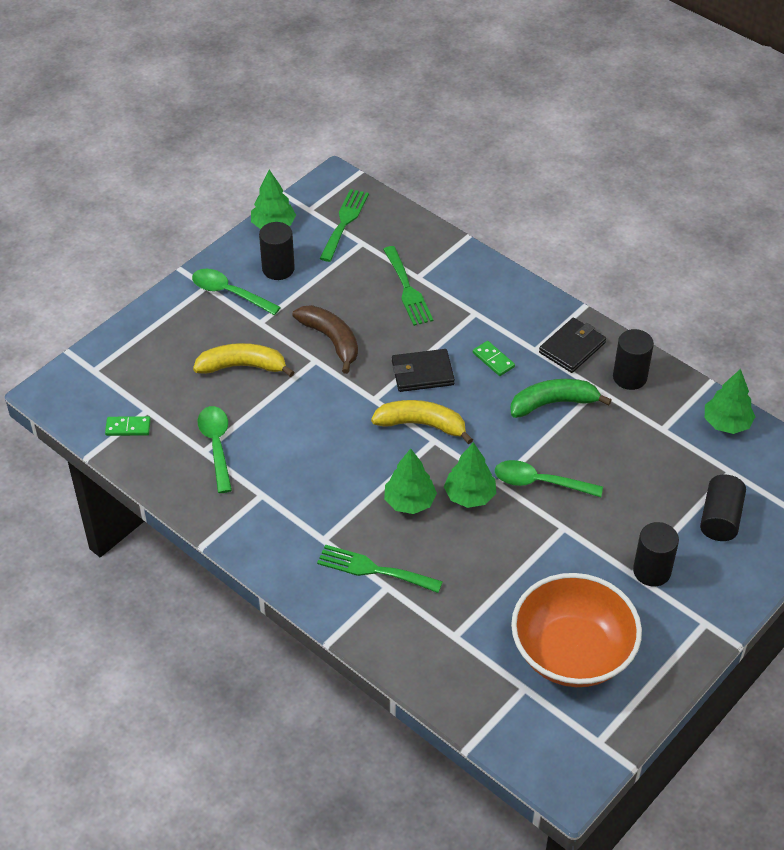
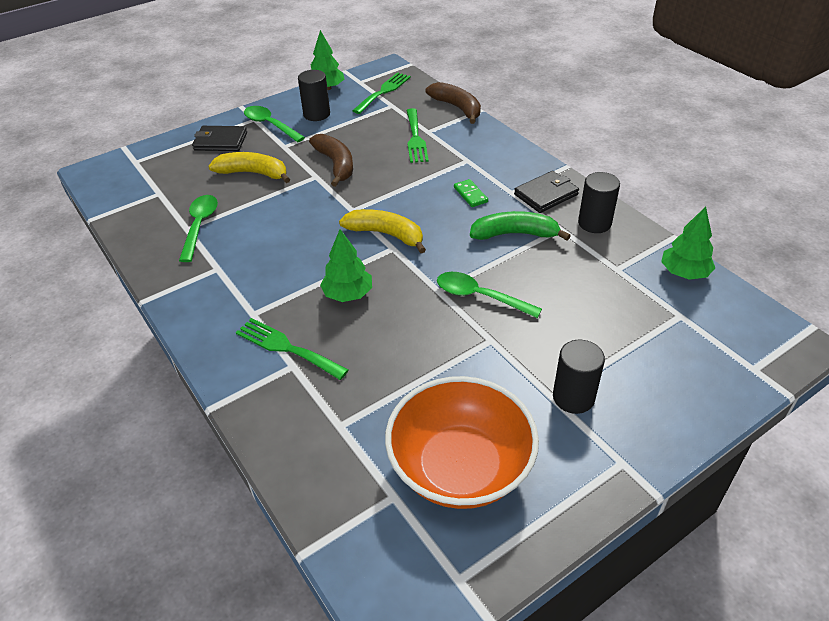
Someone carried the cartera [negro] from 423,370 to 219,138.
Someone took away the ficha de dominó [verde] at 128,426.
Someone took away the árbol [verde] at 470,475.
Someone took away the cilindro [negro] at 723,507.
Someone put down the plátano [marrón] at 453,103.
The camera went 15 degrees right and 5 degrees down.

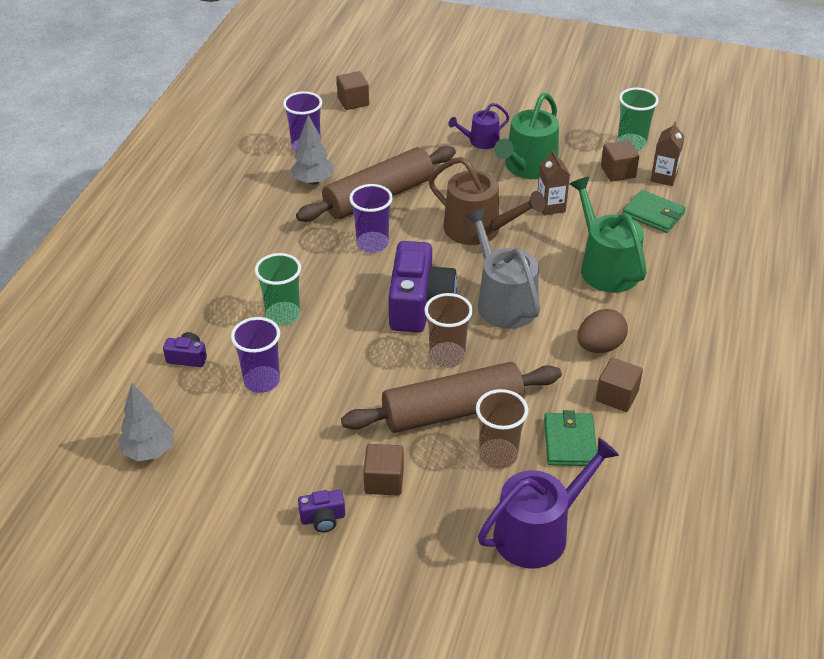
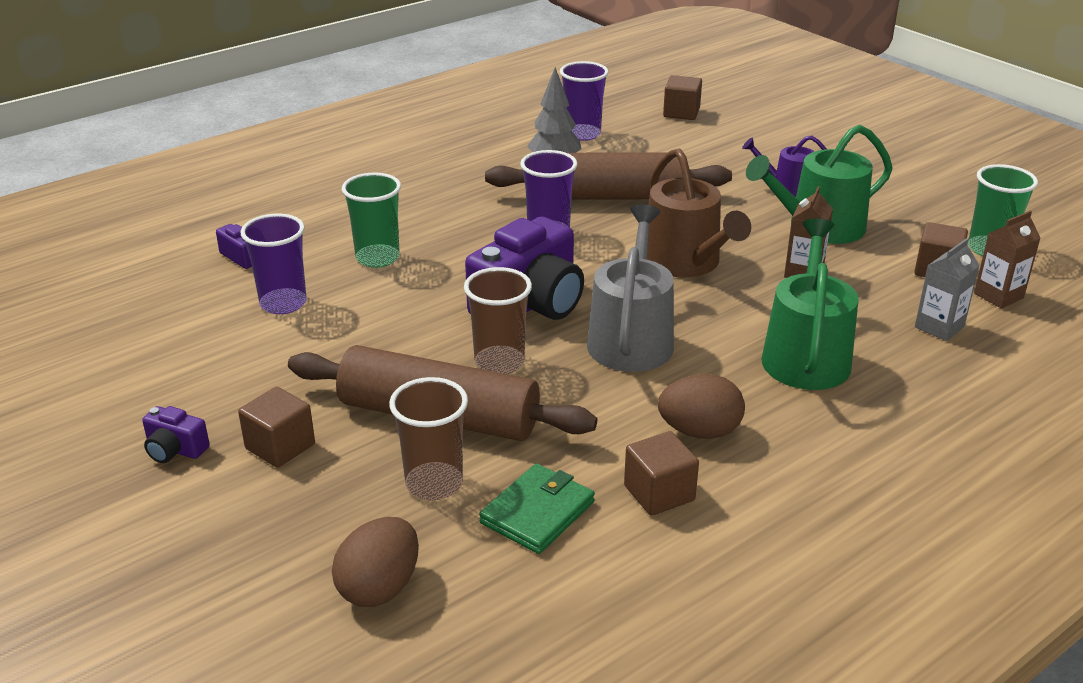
Someone swapped the cartera [verde] at 654,211 for the cartón de leche [gris] at 947,289.
Someone took away the árbol [gris] at 146,422.
Someone swapped the regadera [morado] at 548,503 for the huevo [marrón] at 375,562.
The camera went 35 degrees right and 10 degrees down.

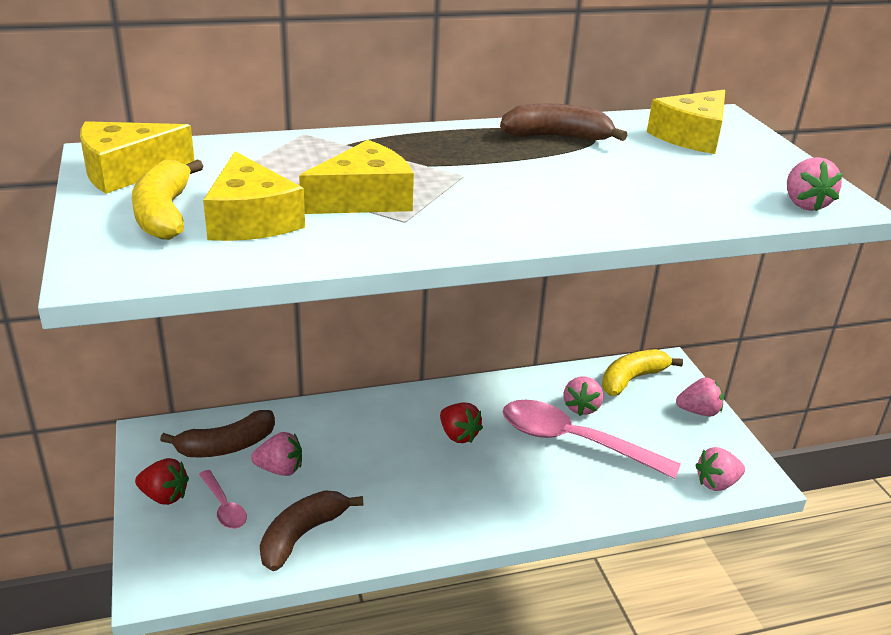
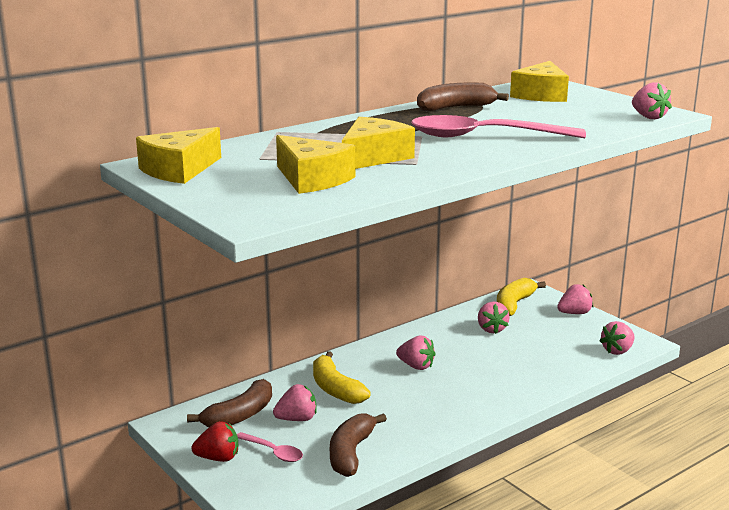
Someone carried the plátano [amarillo] from 168,199 to 342,377.
Someone carried the cuchara [rosa] from 592,439 to 498,126.
Someone repainted the fresa [rojo] at 461,422, which became the fresa [rosa] at 416,353.
The camera went 20 degrees left and 10 degrees down.

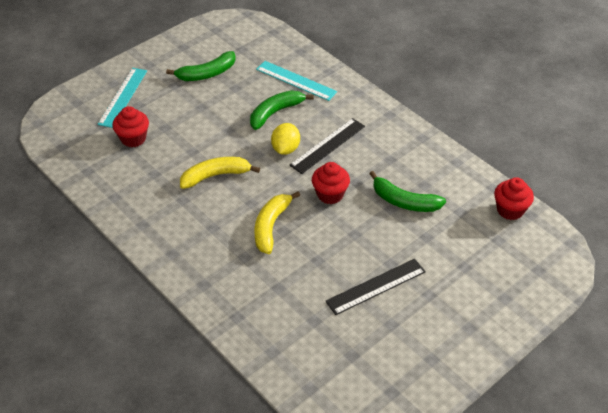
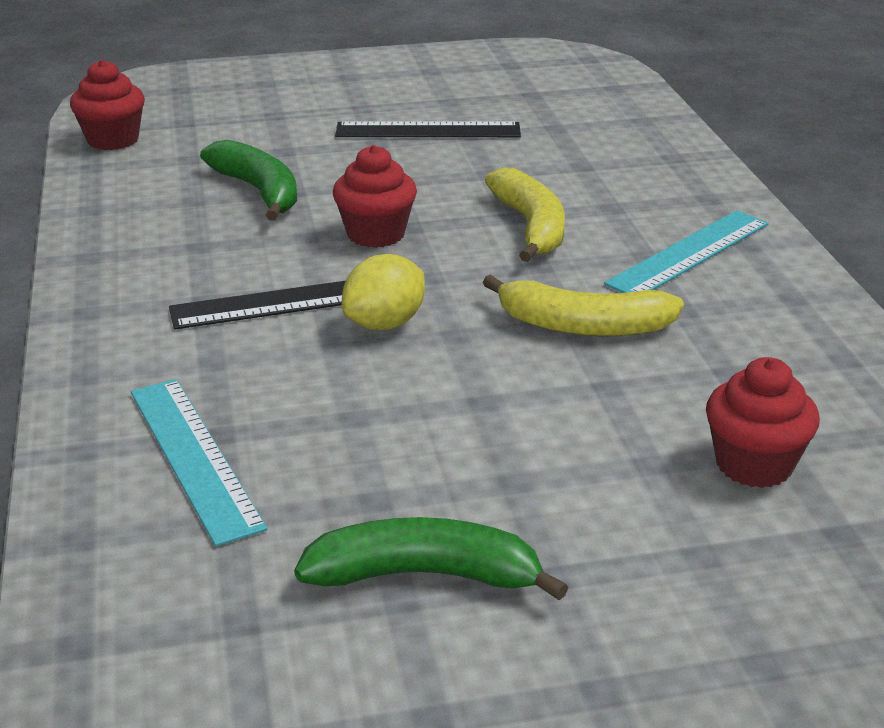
Someone carried the regla [turquesa] from 122,98 to 686,251.
Someone took away the plátano [verde] at 282,110.
Someone rotated the plátano [amarillo] at 277,222 by 60 degrees counterclockwise.
The camera went 150 degrees left and 15 degrees down.

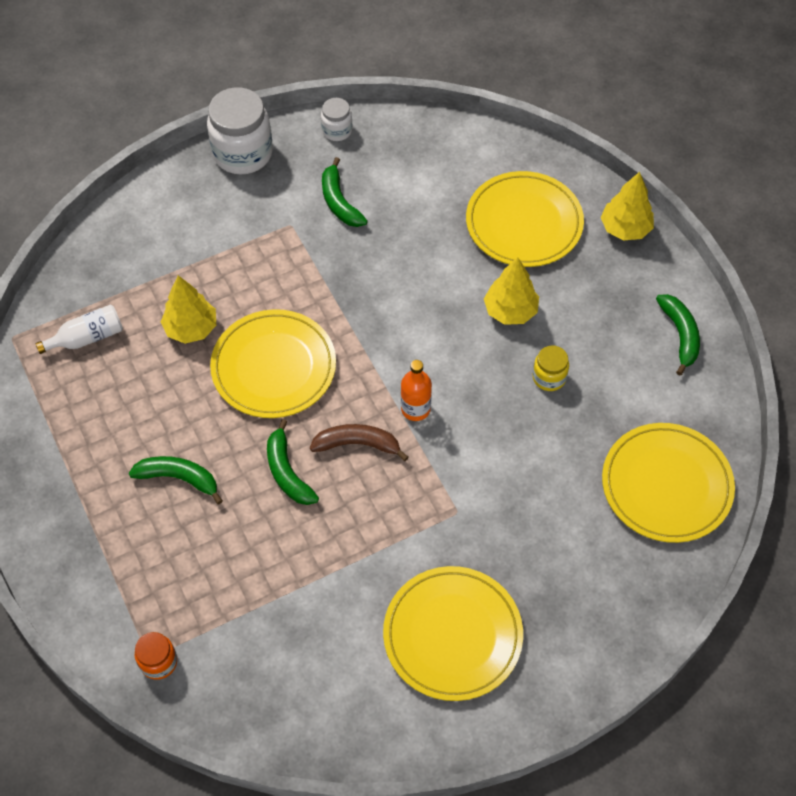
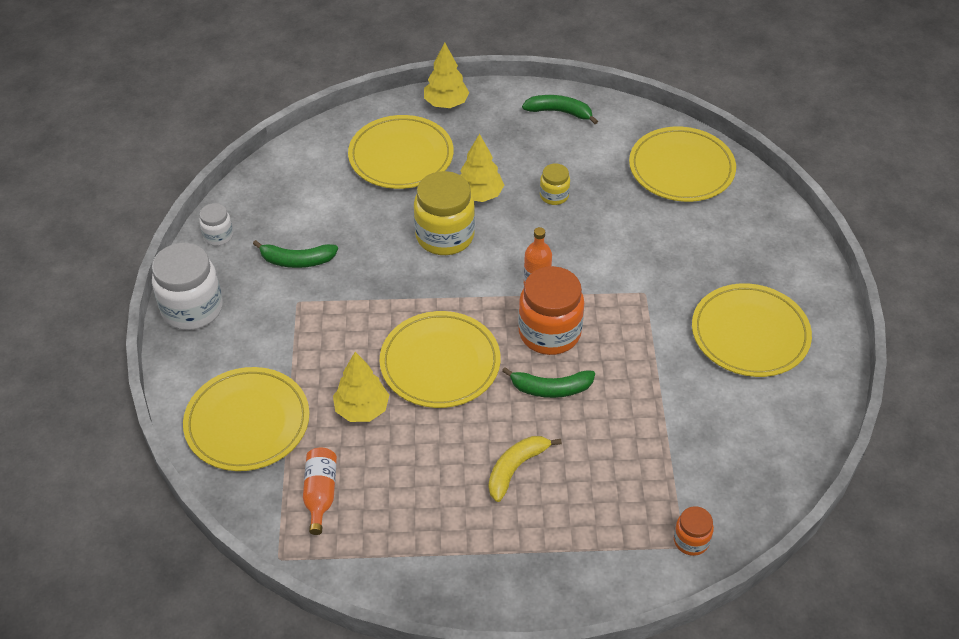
Someone repainted the botella [blanco] at 79,329, which became the botella [naranja] at 320,491.
Someone swapped the plátano [marrón] at 359,442 for the tarro [naranja] at 551,310.
Someone repainted the plátano [verde] at 176,480, which became the plátano [amarillo] at 525,469.
Someone put down the tarro [amarillo] at 444,213.
Someone put down the plato [amarillo] at 246,419.
The camera went 65 degrees left and 10 degrees down.

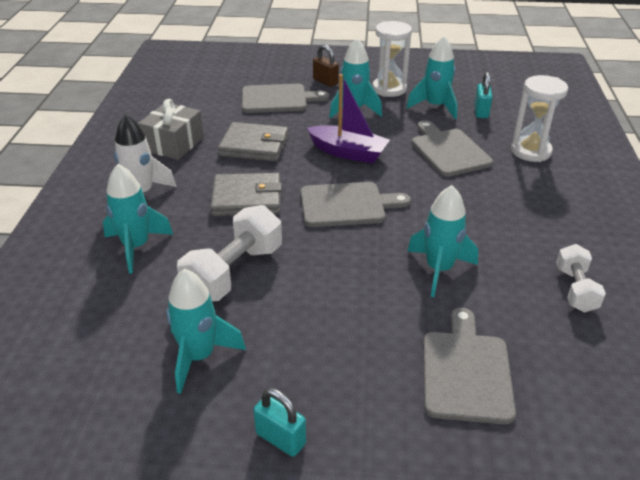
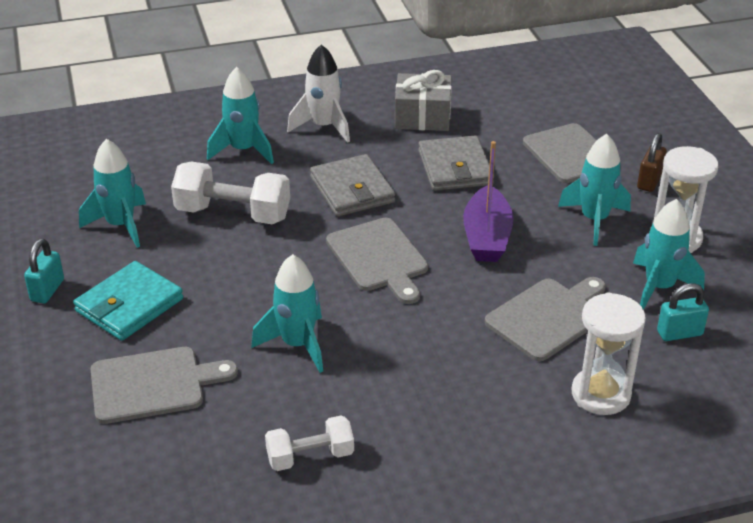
Someone put down the cartera [turquesa] at 128,301.
The camera went 70 degrees right and 0 degrees up.

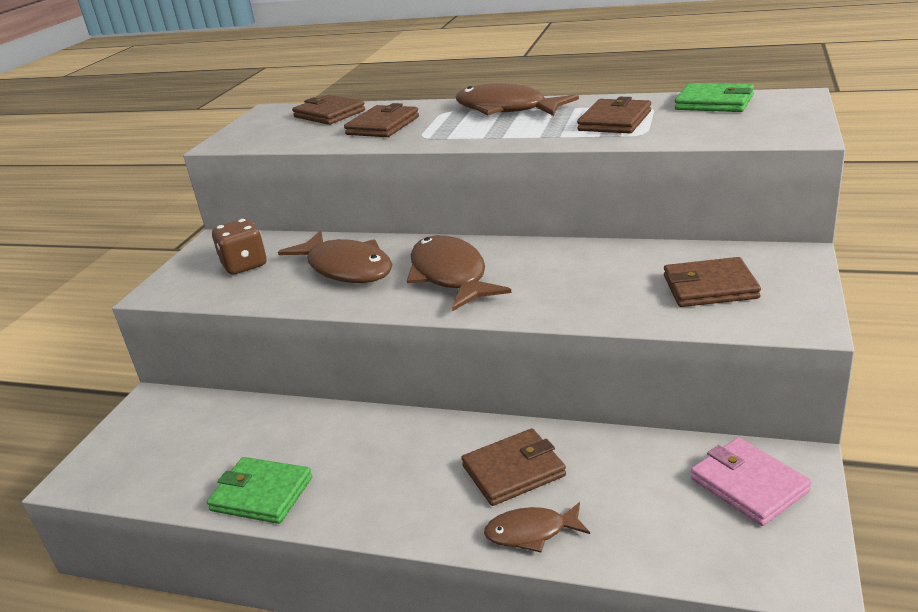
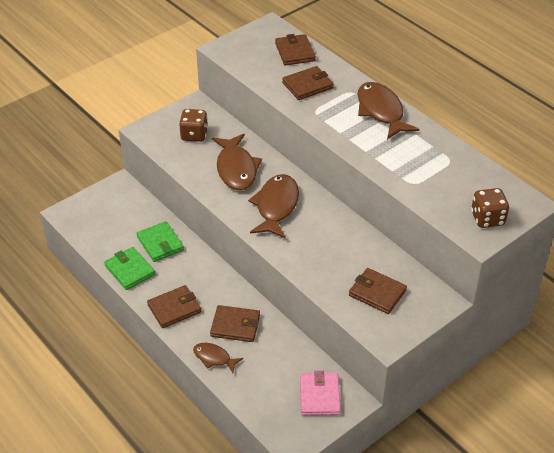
Someone carried the cartera [verde] from 714,97 to 160,241.
Someone carried the cartera [marrón] from 614,115 to 174,306.
Someone put down the dado [marrón] at 490,208.
The camera went 30 degrees right and 15 degrees up.

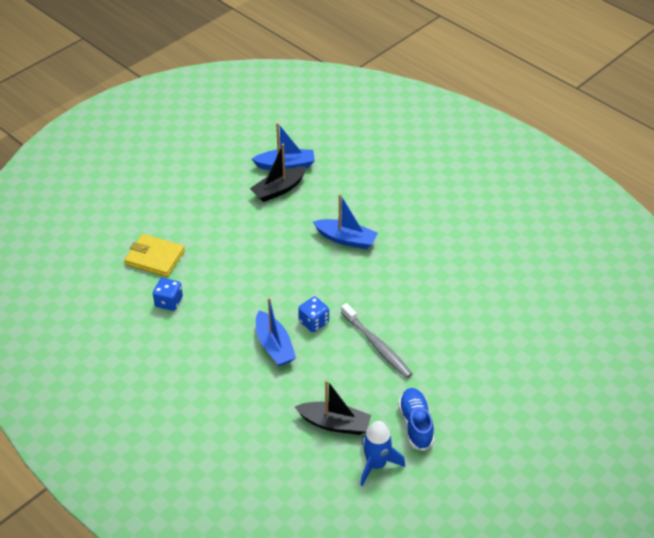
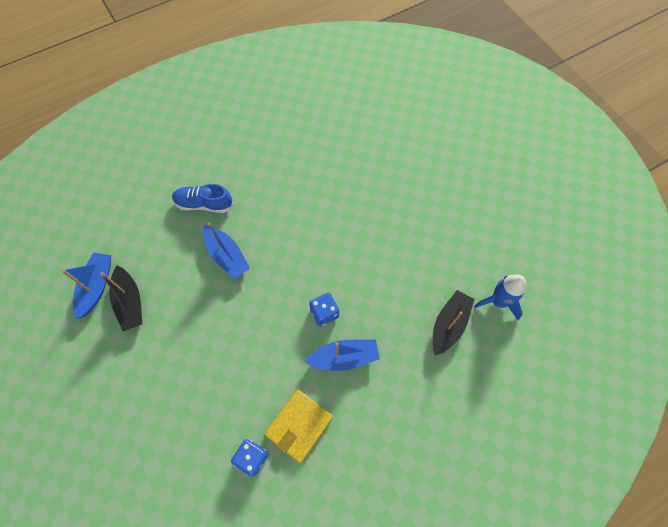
Someone rotated the barco [azul] at 345,221 by 105 degrees clockwise.
Someone carried the cartera [amarillo] from 154,255 to 298,427.
Someone took away the cepillo de dientes [gris] at 377,340.
Someone carried the zapato [azul] from 416,419 to 202,198.
The camera went 75 degrees left and 20 degrees up.

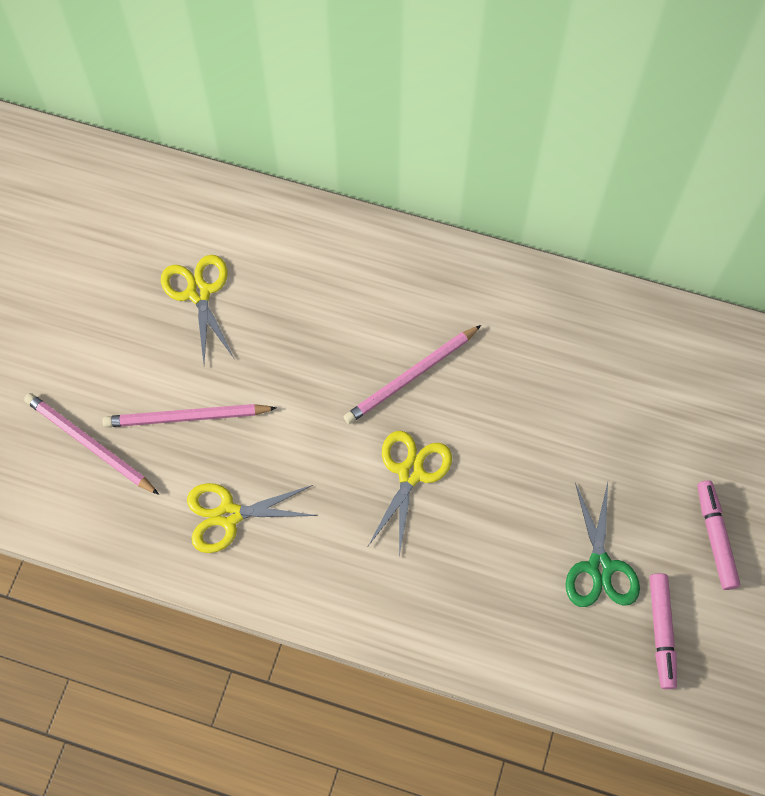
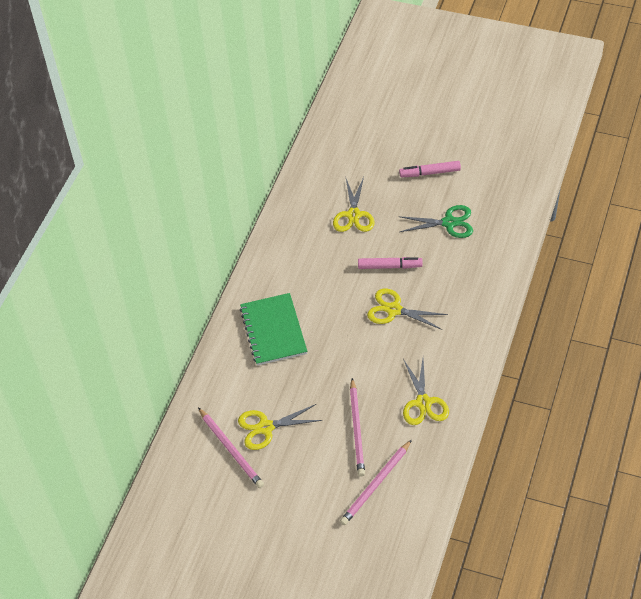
Someone carried the lápiz [rosa] from 412,374 to 231,448.
Someone carried the rotulador [rosa] from 663,631 to 390,263.
Someone put down the tijeras [amarillo] at 353,204.
Someone put down the cuaderno [verde] at 273,329.
The camera went 85 degrees left and 15 degrees down.

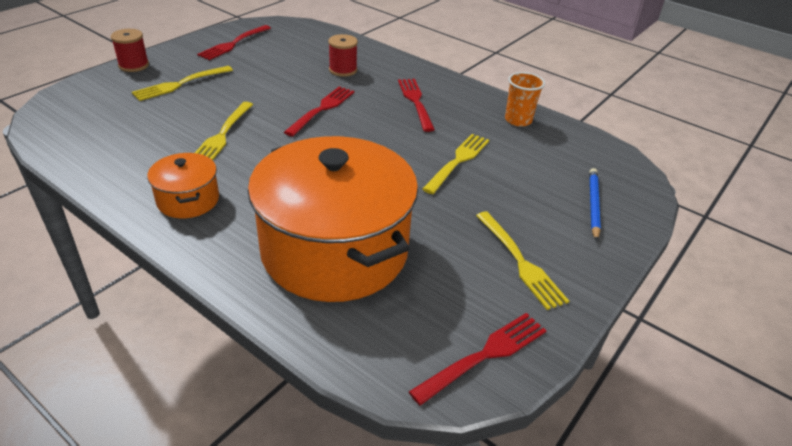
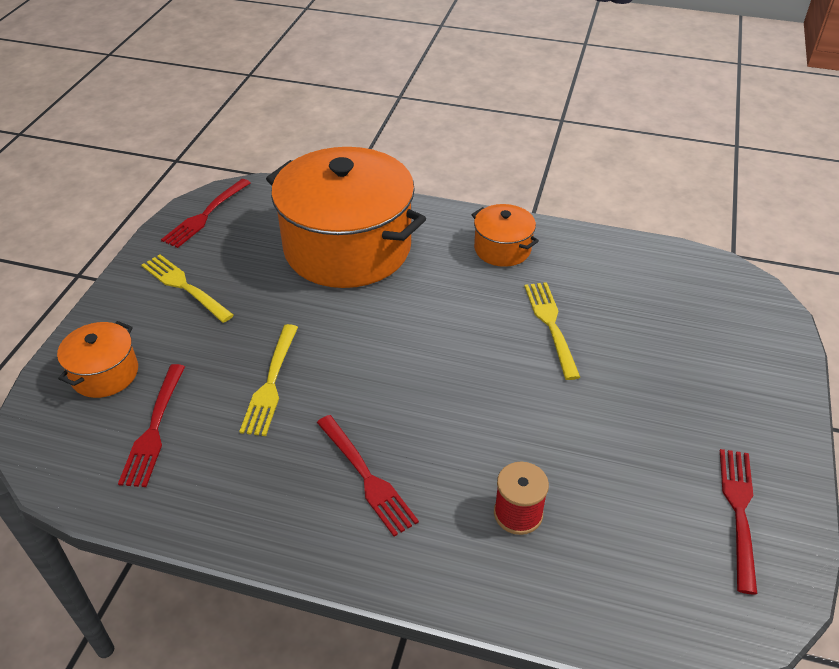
Someone took away the carrete [rojo] at 130,50.
Someone took away the tenedor [amarillo] at 182,83.
Someone took away the vaso [naranja] at 525,99.
Someone carried the tenedor [rojo] from 319,111 to 151,425.
Someone swapped the lápiz [azul] at 595,205 for the olla [naranja] at 97,359.
The camera went 160 degrees right and 5 degrees up.

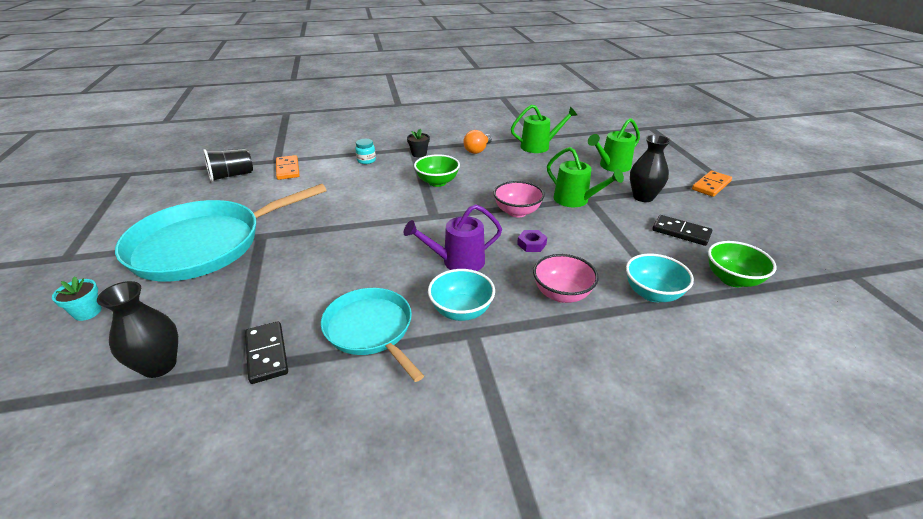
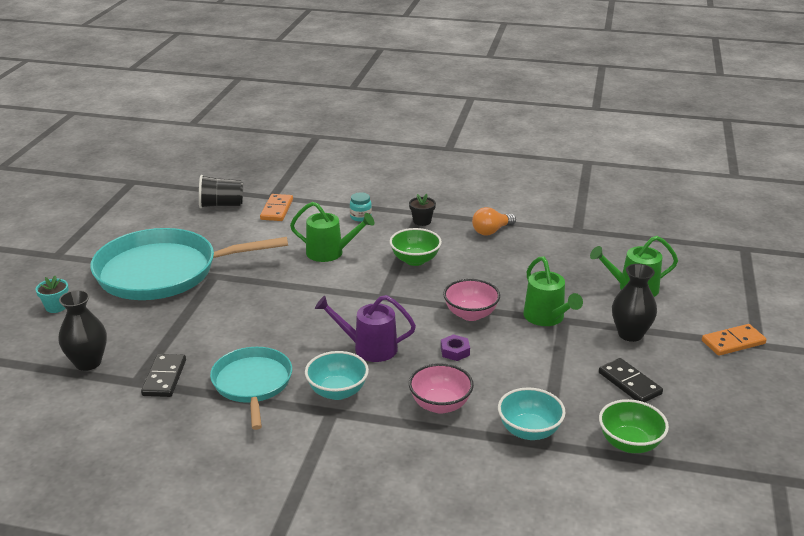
Someone carried the regadera [verde] from 544,129 to 332,232.
The camera went 25 degrees right and 5 degrees down.

